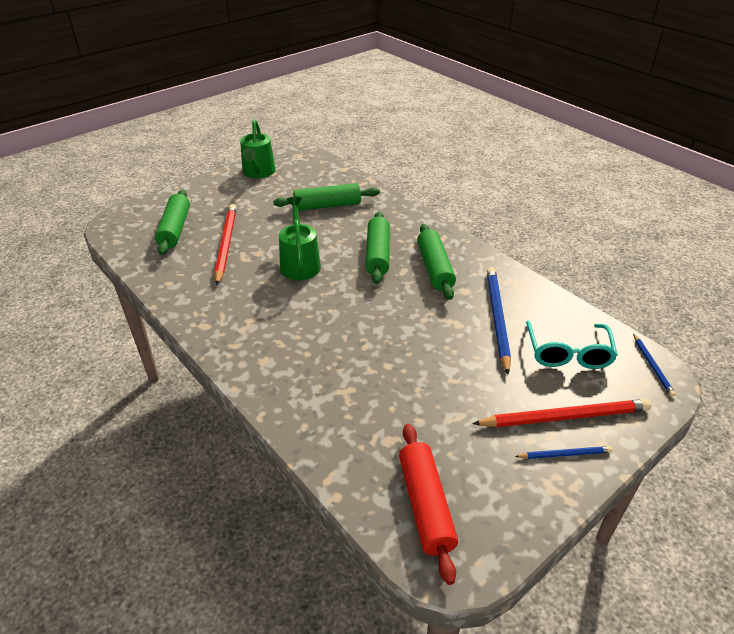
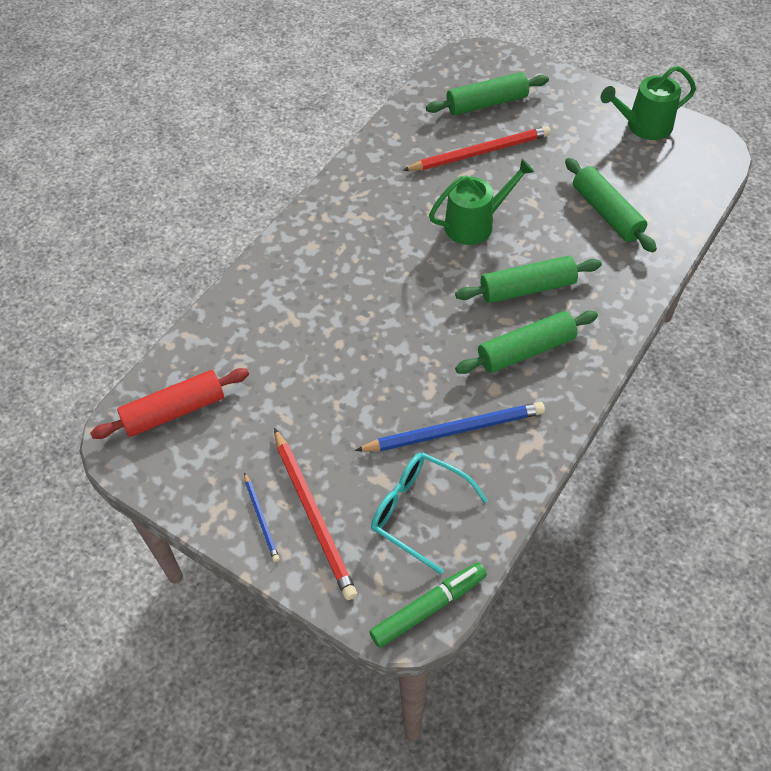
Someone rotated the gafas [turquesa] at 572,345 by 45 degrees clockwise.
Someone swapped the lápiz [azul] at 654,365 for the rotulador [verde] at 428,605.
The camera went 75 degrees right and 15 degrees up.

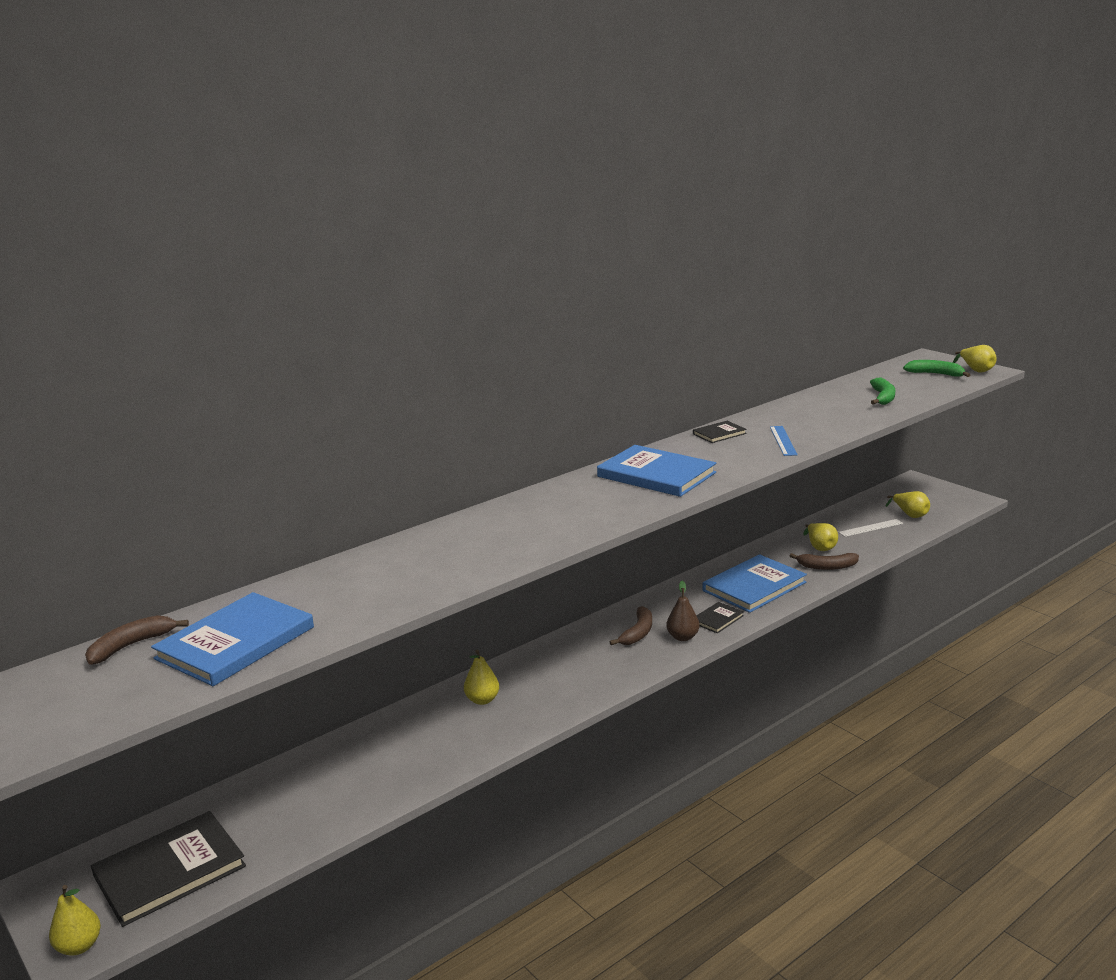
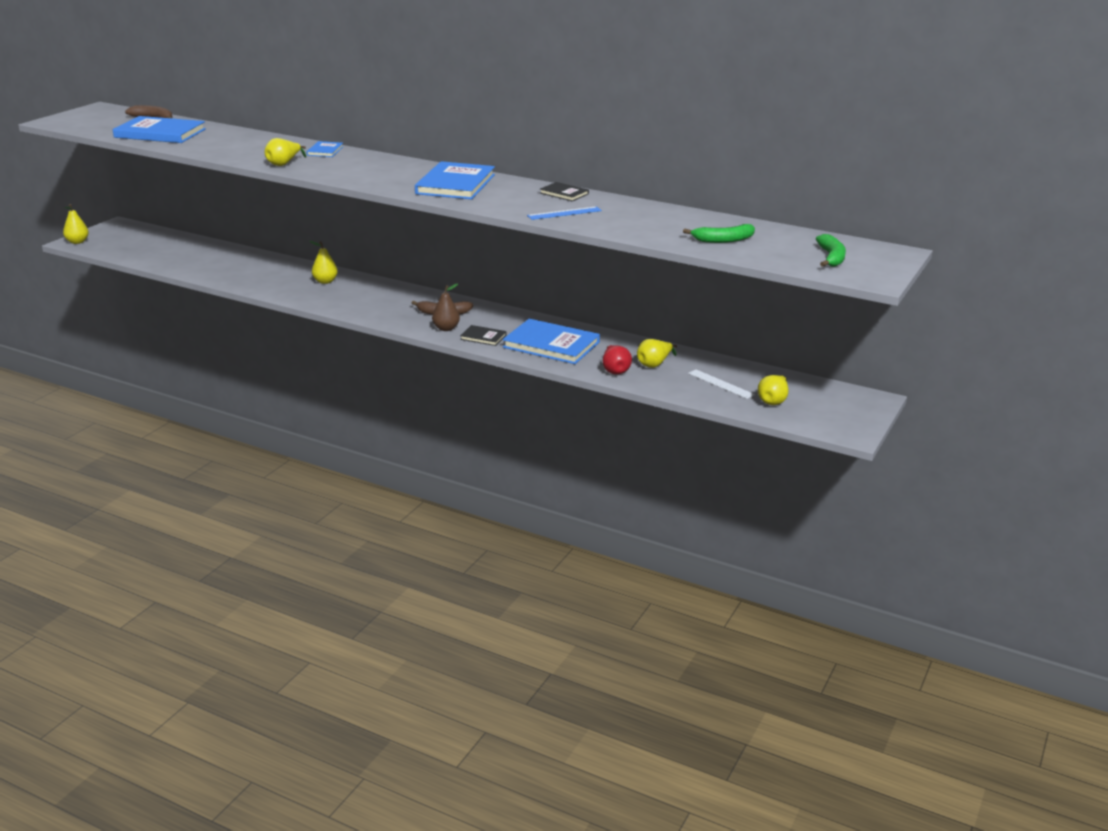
Someone carried the pera [amarillo] from 975,359 to 285,152.
Someone swapped the plátano [marrón] at 824,561 for the pera [rojo] at 617,360.
Someone took away the libro [negro] at 168,869.
Someone put down the libro [azul] at 325,149.
The camera went 65 degrees right and 5 degrees up.

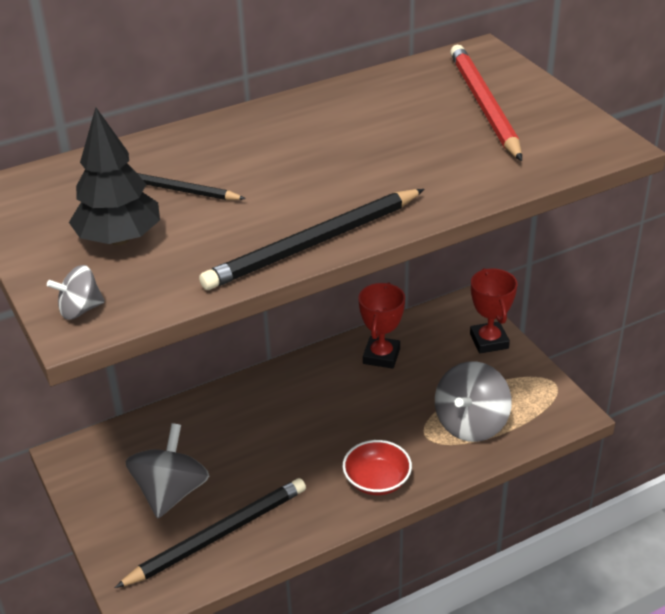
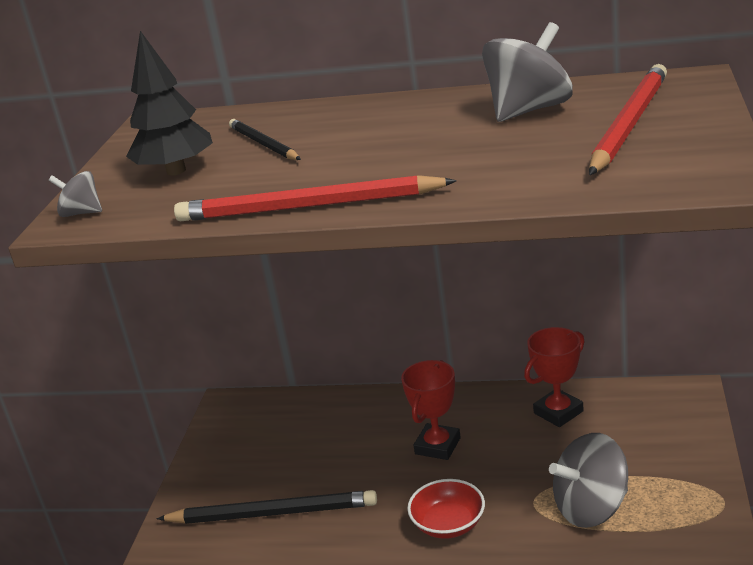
Someone repainted the lápiz [negro] at 311,239, which became the lápiz [rojo] at 315,198.
Someone carried the trofeo [rojo] from 493,310 to 431,410.
Someone carried the peonza [gris] from 167,470 to 527,72.
The camera went 40 degrees right and 10 degrees down.

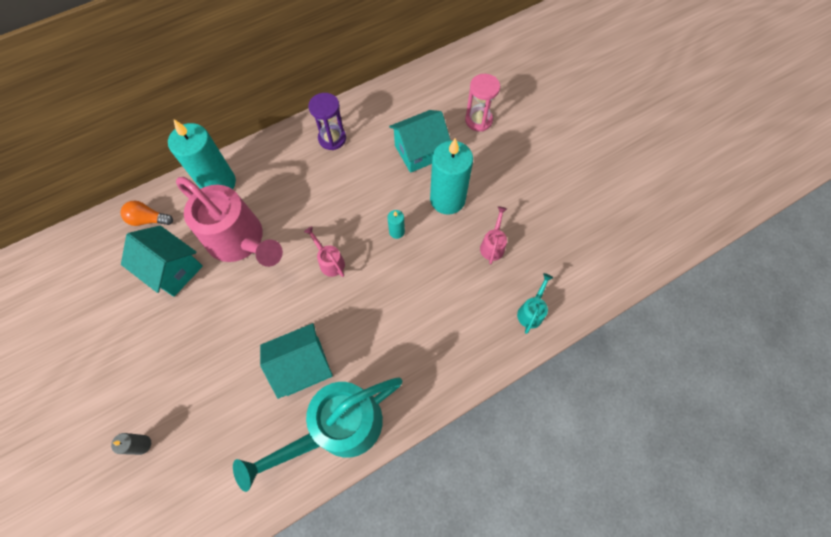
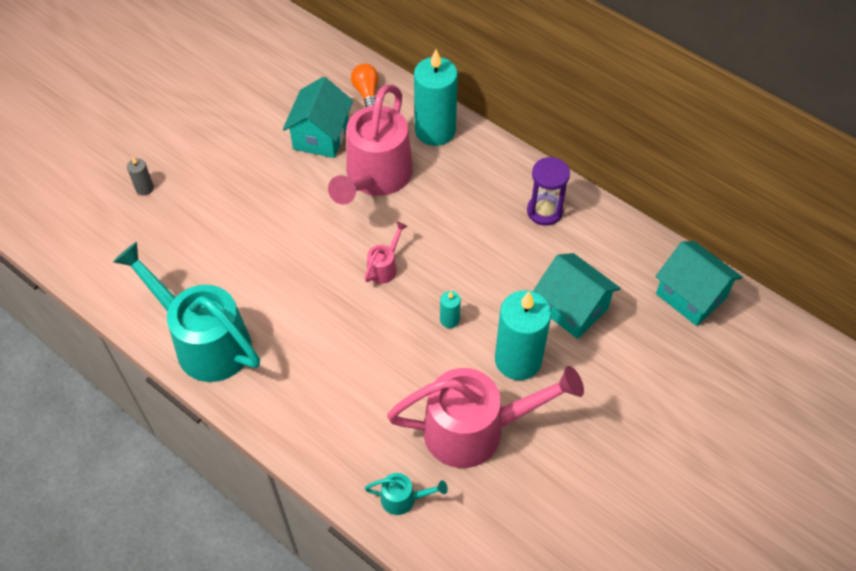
Someone took away the reloj de arena [rosa] at 482,102.
Someone scaled the regadera [rosa] at 493,235 by 2.38.
Someone carried the casa [turquesa] from 296,361 to 699,283.
The camera went 70 degrees right and 10 degrees down.

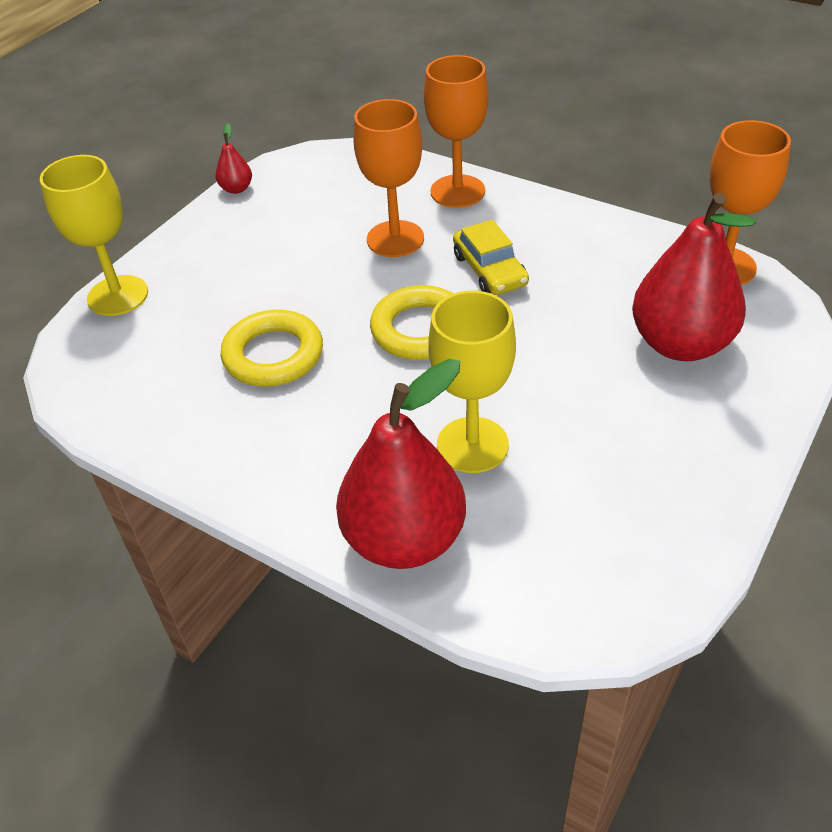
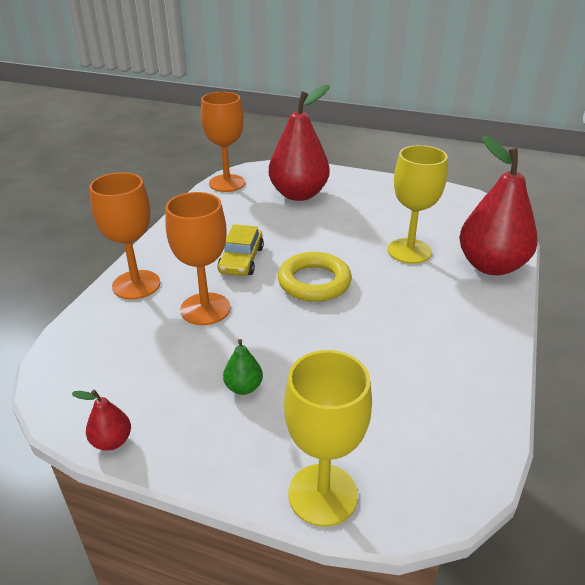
Someone rotated the coche [amarillo] at 491,257 by 135 degrees clockwise.
Someone took away the anillo [amarillo] at 272,348.
Someone put down the pera [verde] at 243,367.
The camera went 105 degrees left and 10 degrees down.

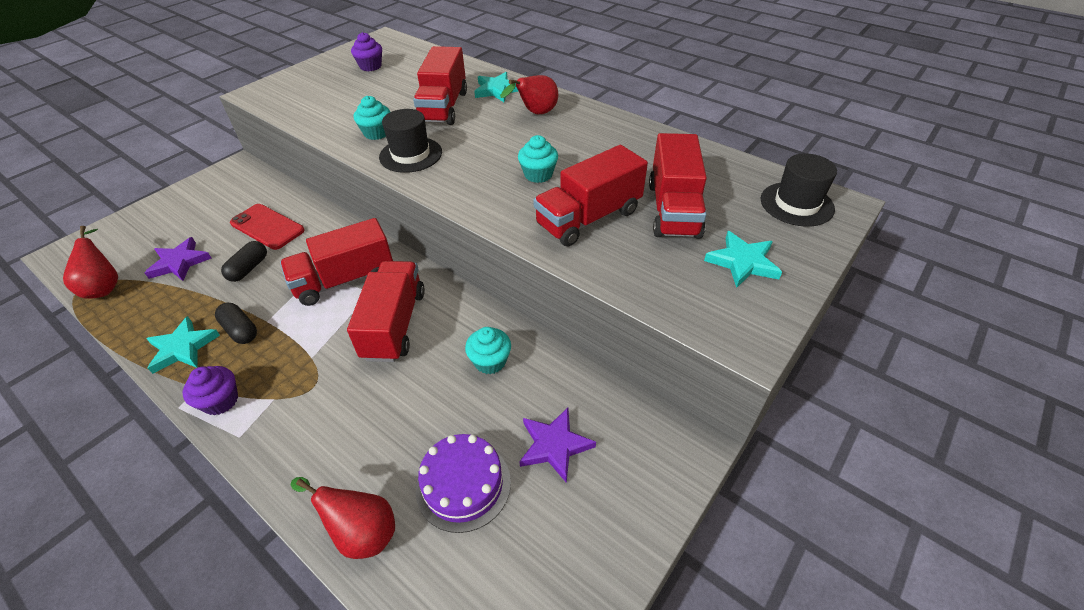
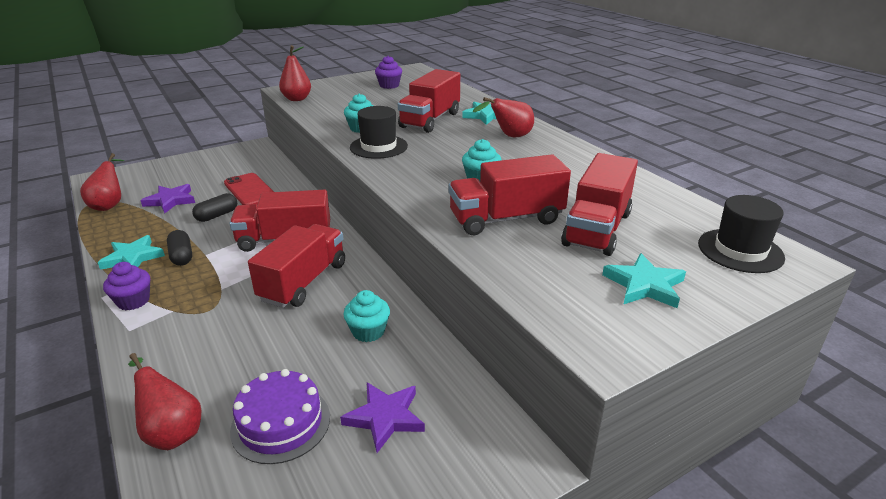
Someone put down the pera [rojo] at 295,73.
The camera went 20 degrees right and 15 degrees down.

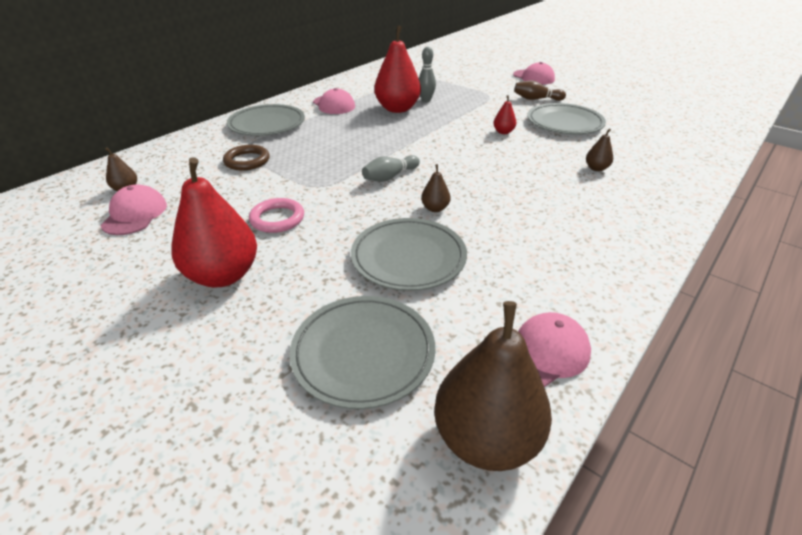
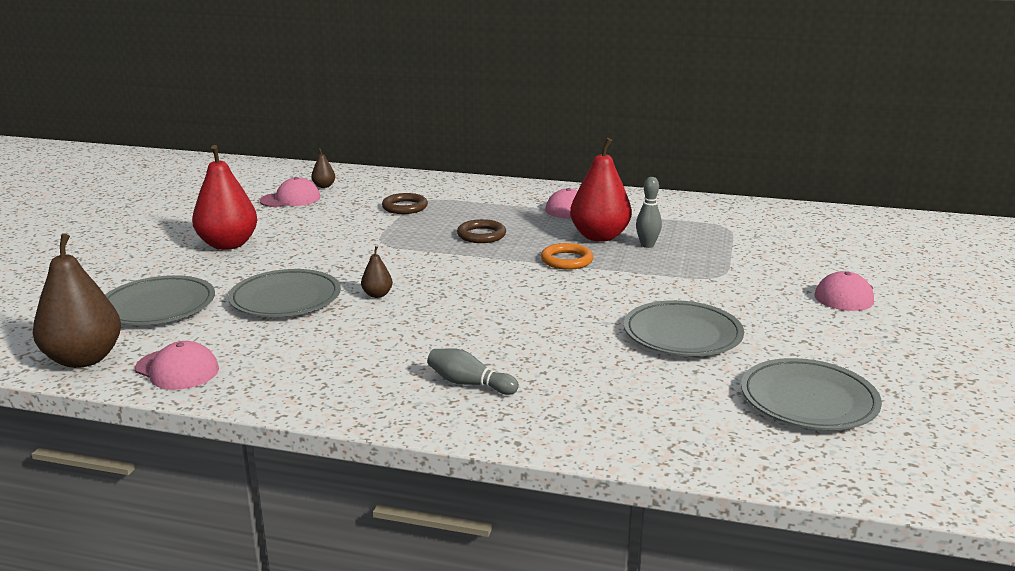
Someone took away the bolo [marrón] at 540,90.
Someone took away the pera [rojo] at 505,114.
Someone carried the plato [gris] from 266,120 to 811,394.
Someone took away the pera [marrón] at 599,149.
Someone carried the bolo [gris] from 391,168 to 473,371.
Someone took away the anillo [rosa] at 276,215.
Someone put down the anillo [marrón] at 481,231.
Someone put down the anillo [naranja] at 567,256.
The camera went 65 degrees right and 15 degrees down.

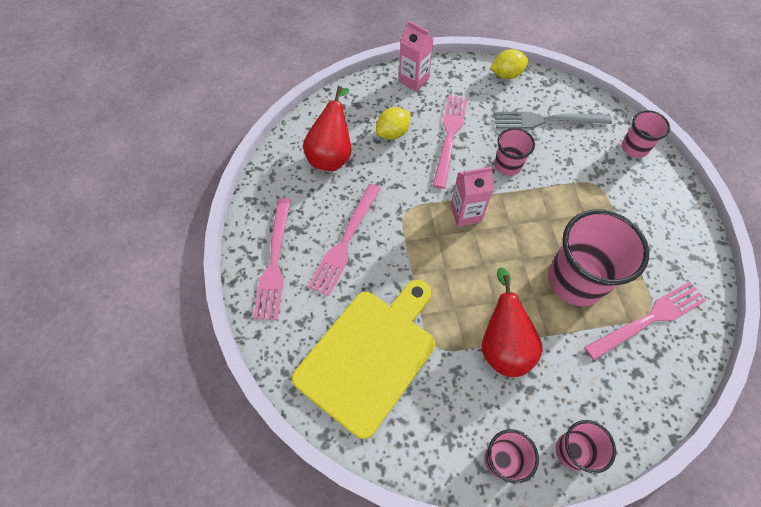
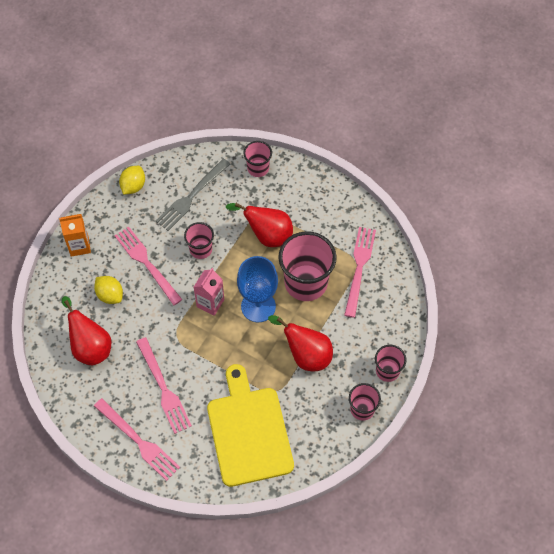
Someone repainted the cartón de leche [rosa] at 416,56, which became the cartón de leche [naranja] at 75,235.
Someone rotated the limón [amarillo] at 393,123 by 45 degrees counterclockwise.
Someone put down the pera [rojo] at 259,225.
Someone put down the copa [azul] at 257,289.
The camera went 50 degrees left and 0 degrees up.

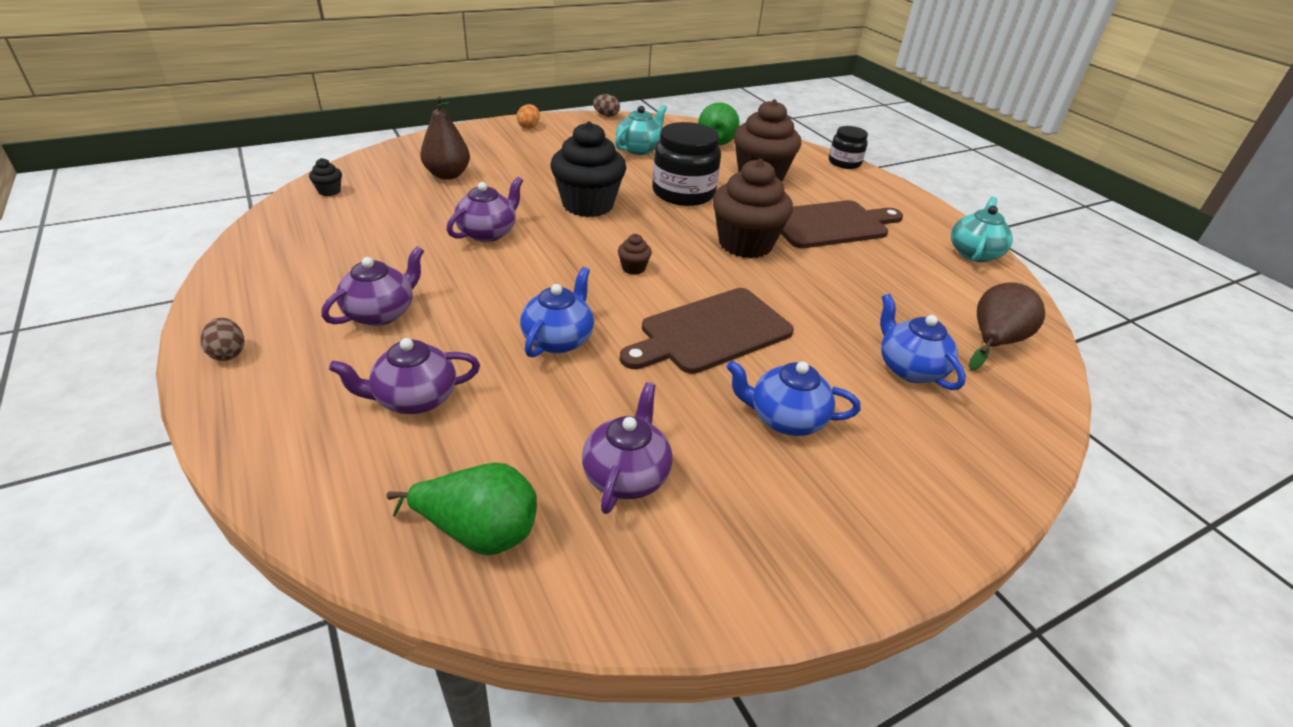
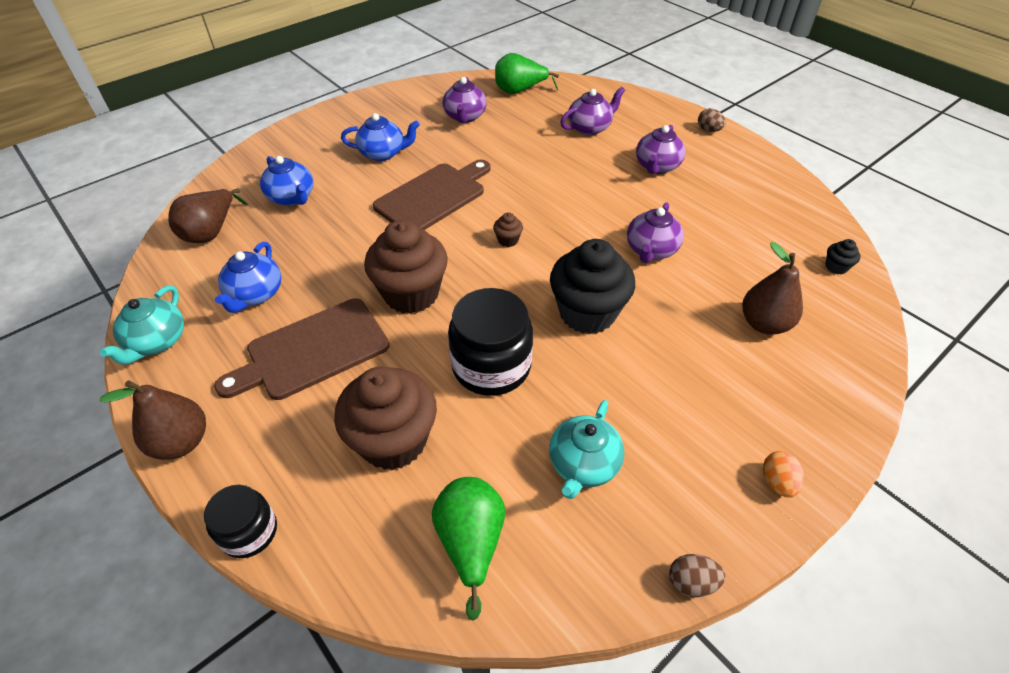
Someone carried the tetera [azul] from 557,312 to 248,277.
Someone put down the pera [marrón] at 152,420.
The camera went 170 degrees right and 10 degrees up.

